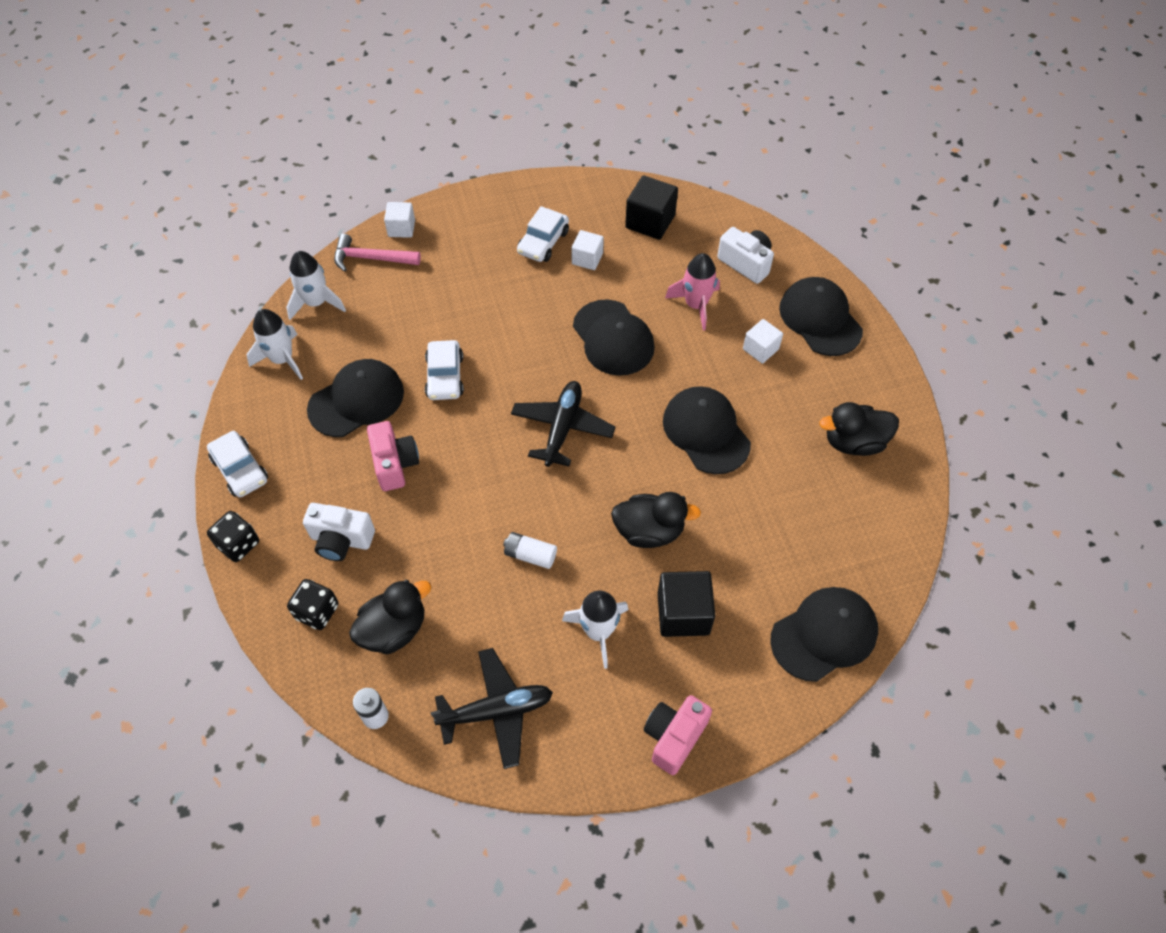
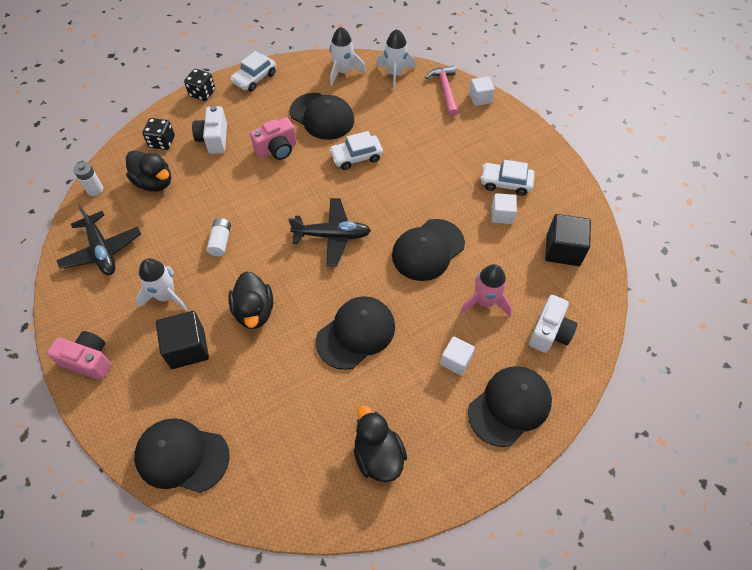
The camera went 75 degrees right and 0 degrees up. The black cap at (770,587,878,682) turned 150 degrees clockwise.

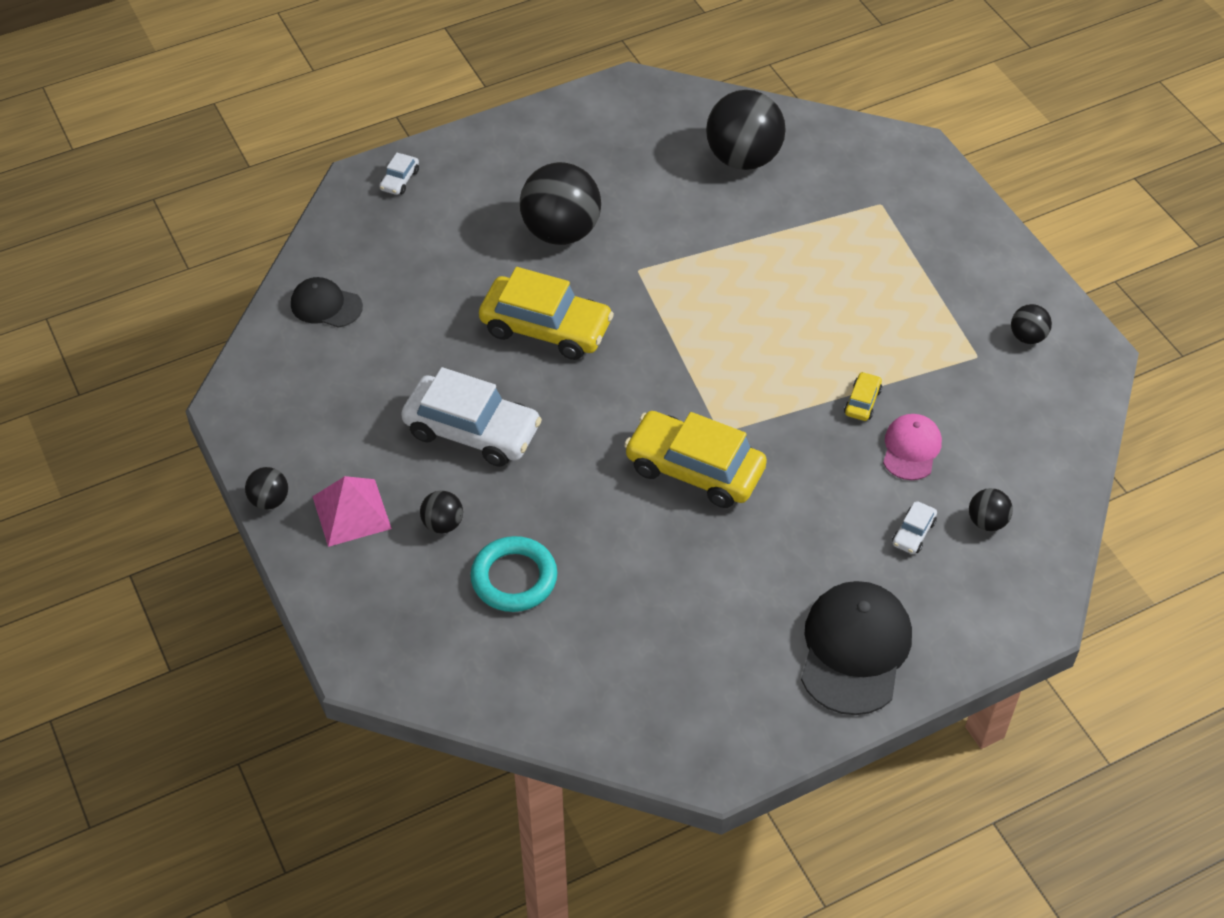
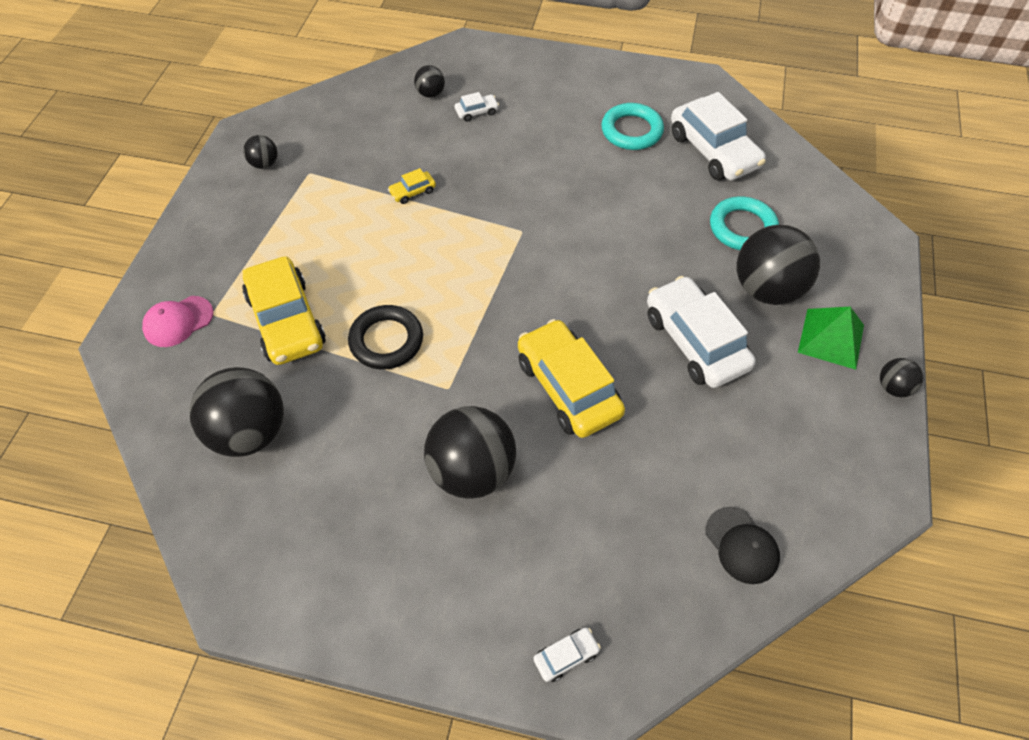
The camera went 140 degrees left and 5 degrees up. The black cap at (801,581,912,715) disappeared. The black ring at (348,305,423,370) appeared. The turquoise ring at (601,103,664,150) appeared. The white car at (671,92,766,180) appeared. The yellow car moved from (624,411,767,508) to (242,257,326,365). The pink cap moved from (883,414,942,480) to (142,296,213,347). The pink pyramid at (312,476,392,547) became the green pyramid at (798,307,864,370). The black ball at (420,491,463,534) changed to 2.13 times the size.

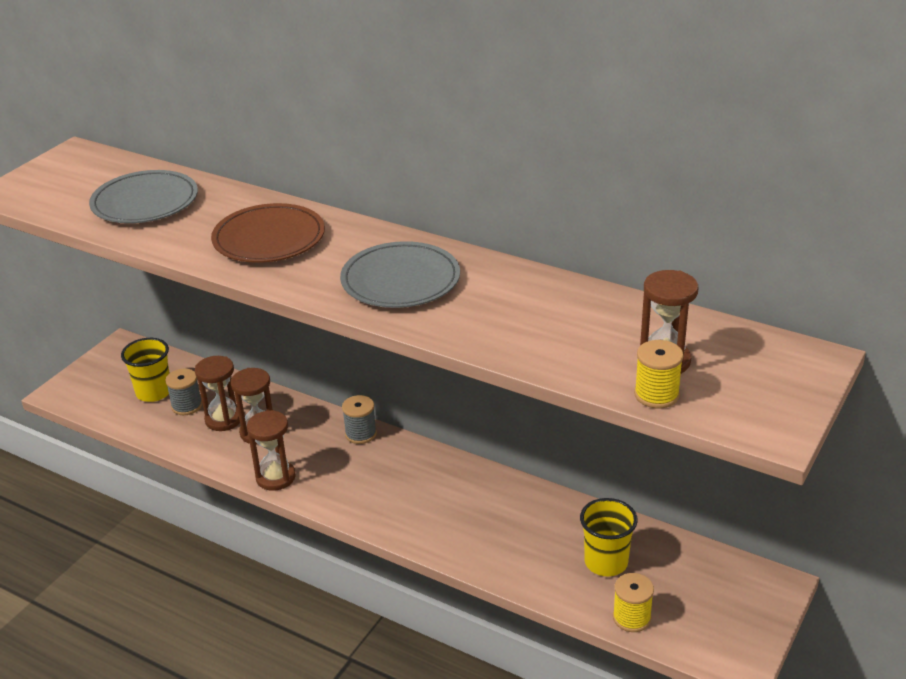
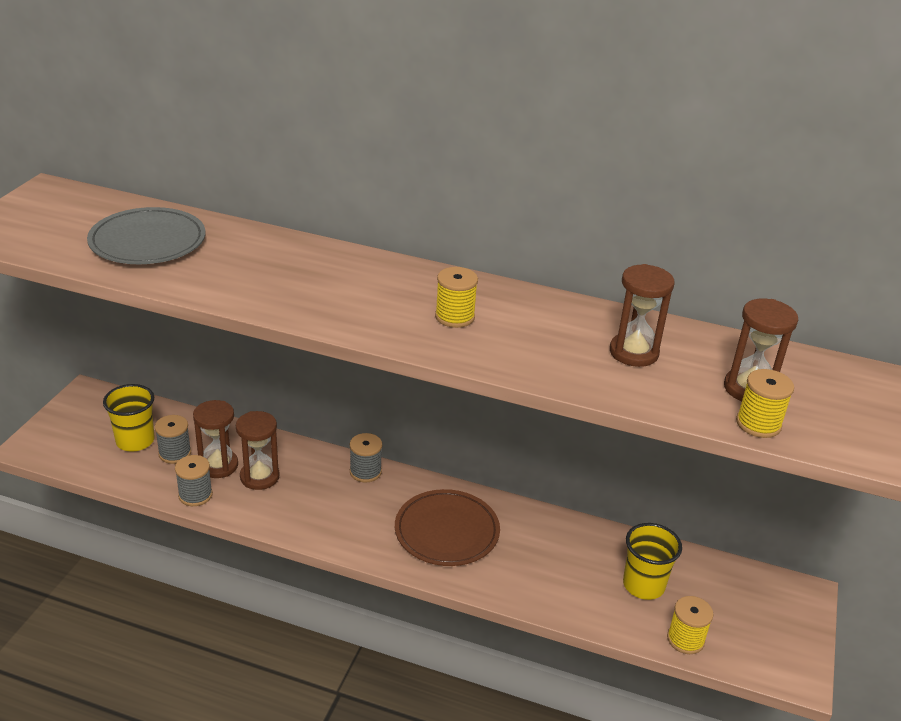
The camera went 15 degrees left and 0 degrees up. The grey spool at (175,455,213,506) appeared. The brown plate moved from (211,203,325,263) to (395,489,500,566). The brown hourglass moved from (247,410,296,491) to (610,264,675,367). The grey plate at (340,241,460,308) was replaced by the yellow spool at (435,267,478,328).

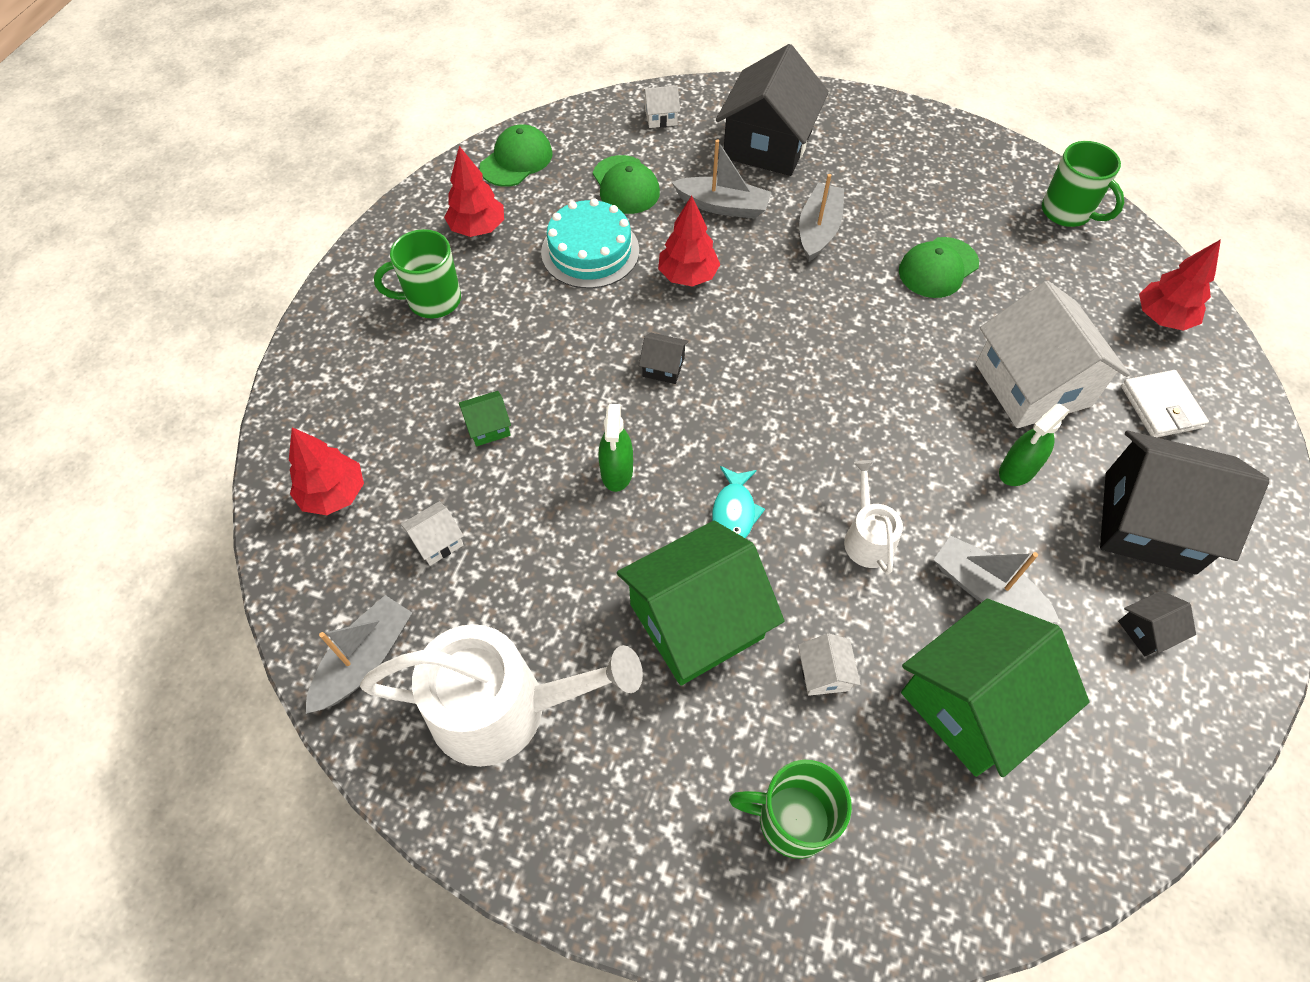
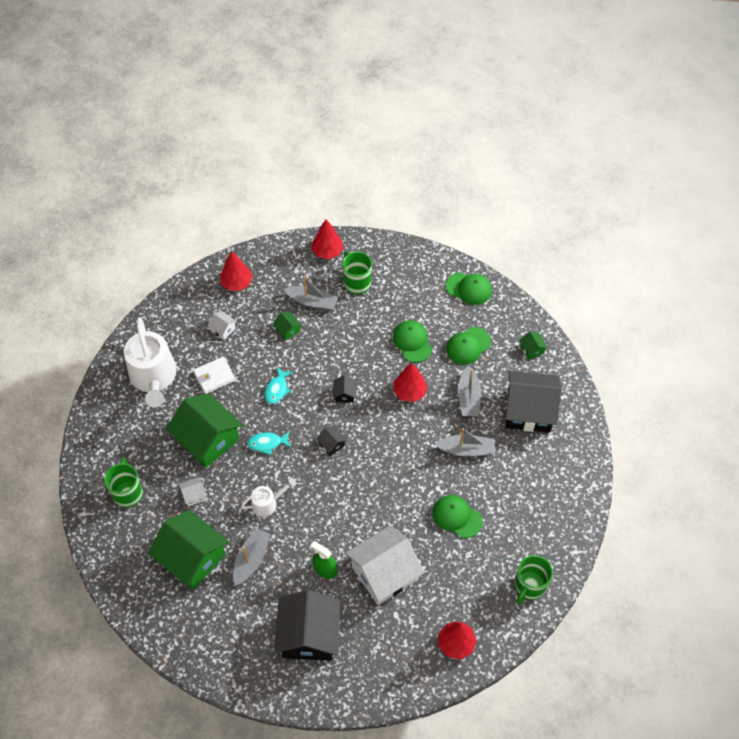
The camera went 75 degrees right and 0 degrees up. The grey boat moved from (306,595,412,714) to (284,276,338,311). The red tree moved from (444,146,504,237) to (311,220,344,259). The black house moved from (1118,591,1196,656) to (316,426,347,456). The white wallet moved from (1121,370,1209,438) to (193,357,235,394). The turquoise cake at (541,198,639,288) was replaced by the green cap at (393,320,432,363). The green spray bottle at (599,404,633,492) was replaced by the turquoise fish at (264,367,293,404). The white house at (642,85,680,128) became the green house at (519,331,548,360).

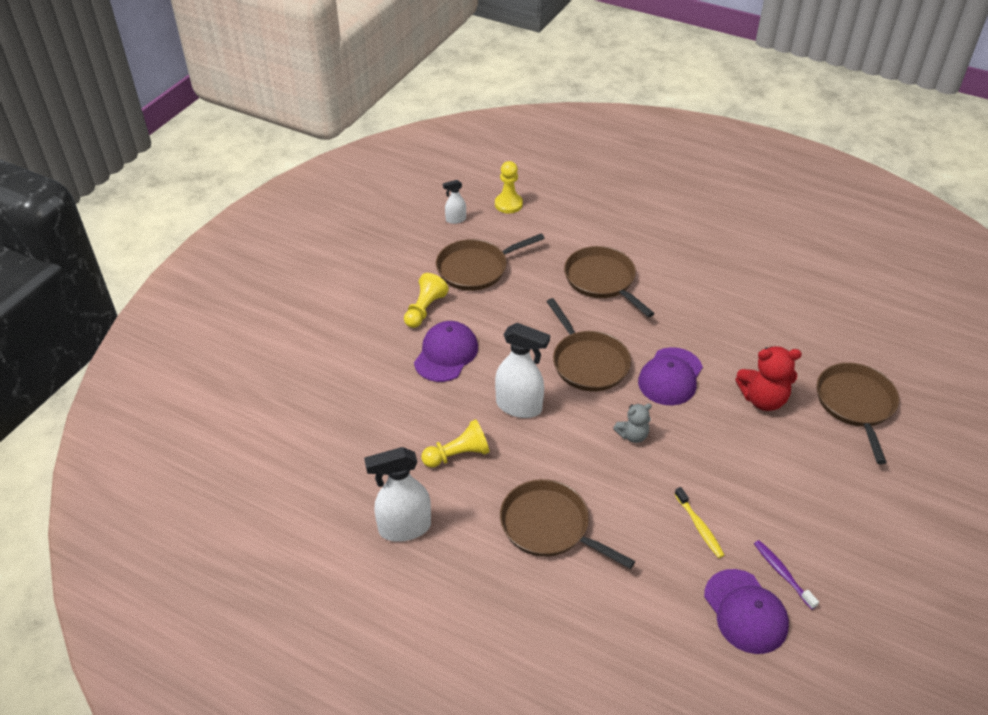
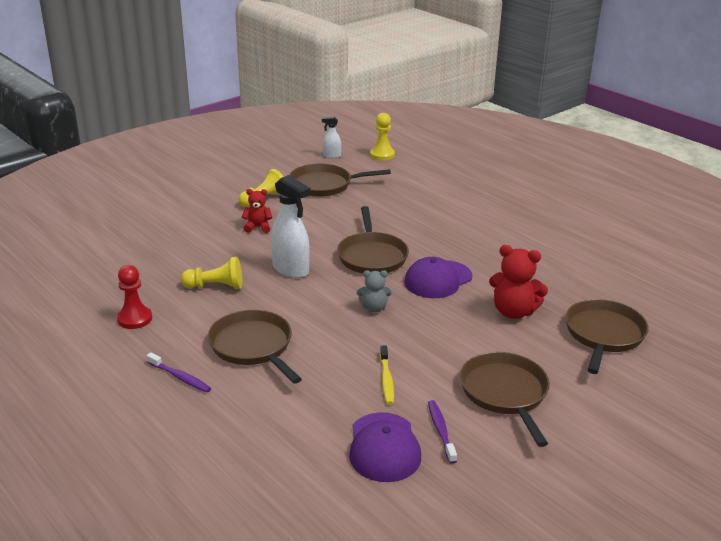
The camera went 20 degrees right and 15 degrees down. The purple toothbrush at (146,352,211,393) appeared. The brown pan moved from (564,246,655,317) to (460,352,550,447). The white spray bottle at (364,447,431,542) was replaced by the red pawn at (117,265,152,329). The purple cap at (414,321,478,382) was replaced by the red teddy bear at (242,189,272,233).

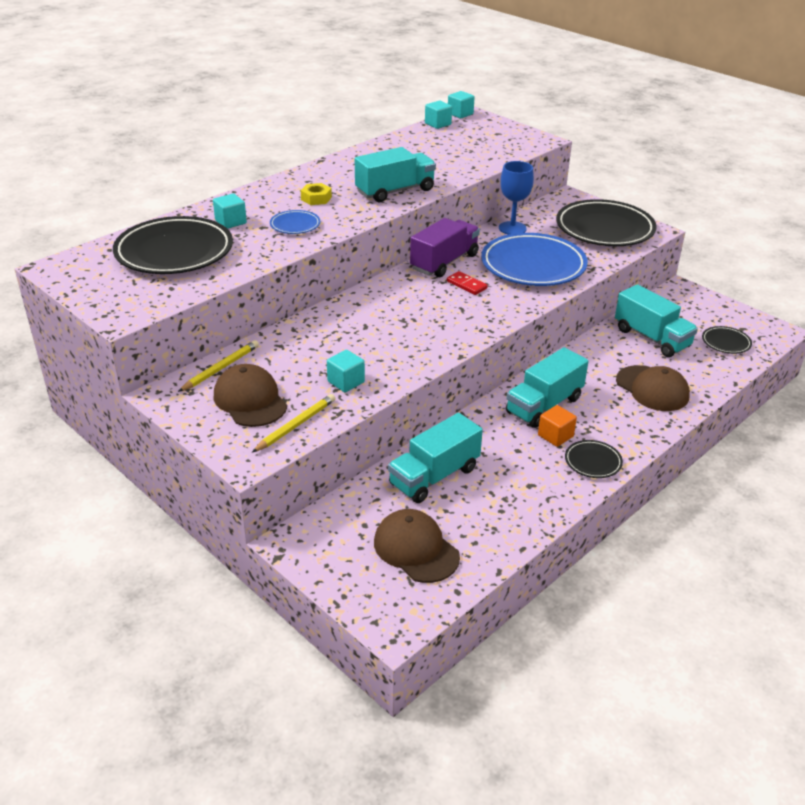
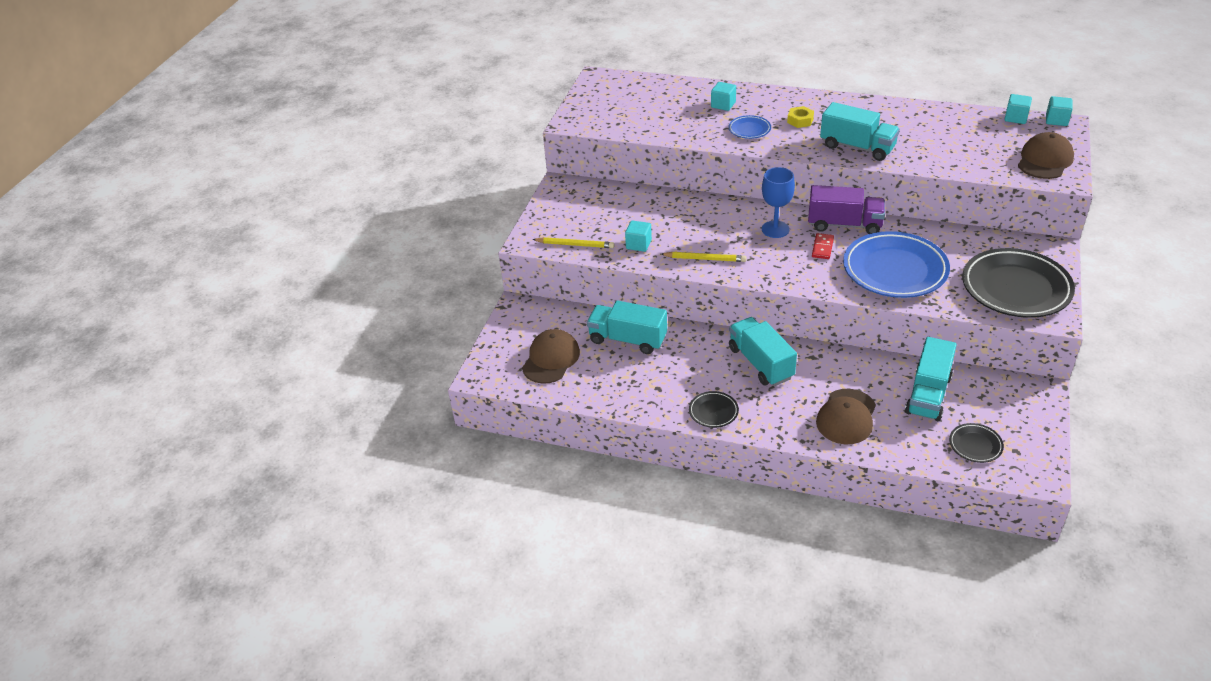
The camera went 65 degrees right and 5 degrees up. The black plate at (113,216,233,274) disappeared. The orange cube at (538,405,577,447) disappeared. The yellow pencil moved from (178,340,259,392) to (661,252,746,262). The brown cap moved from (214,364,287,427) to (1018,132,1074,179). The blue goblet moved from (499,161,534,234) to (762,167,795,238). The turquoise truck at (506,347,589,428) turned 45 degrees clockwise.

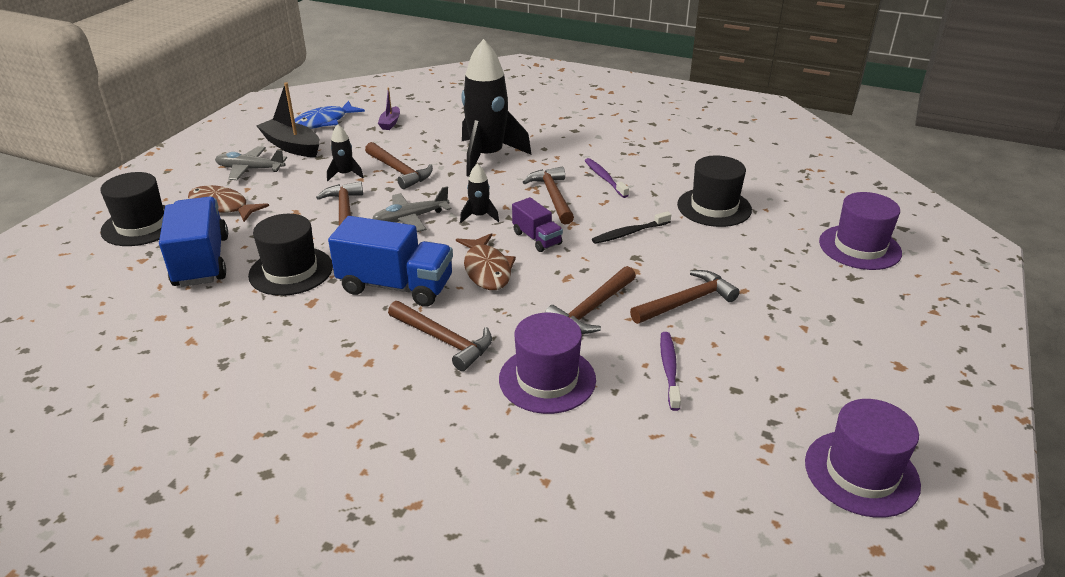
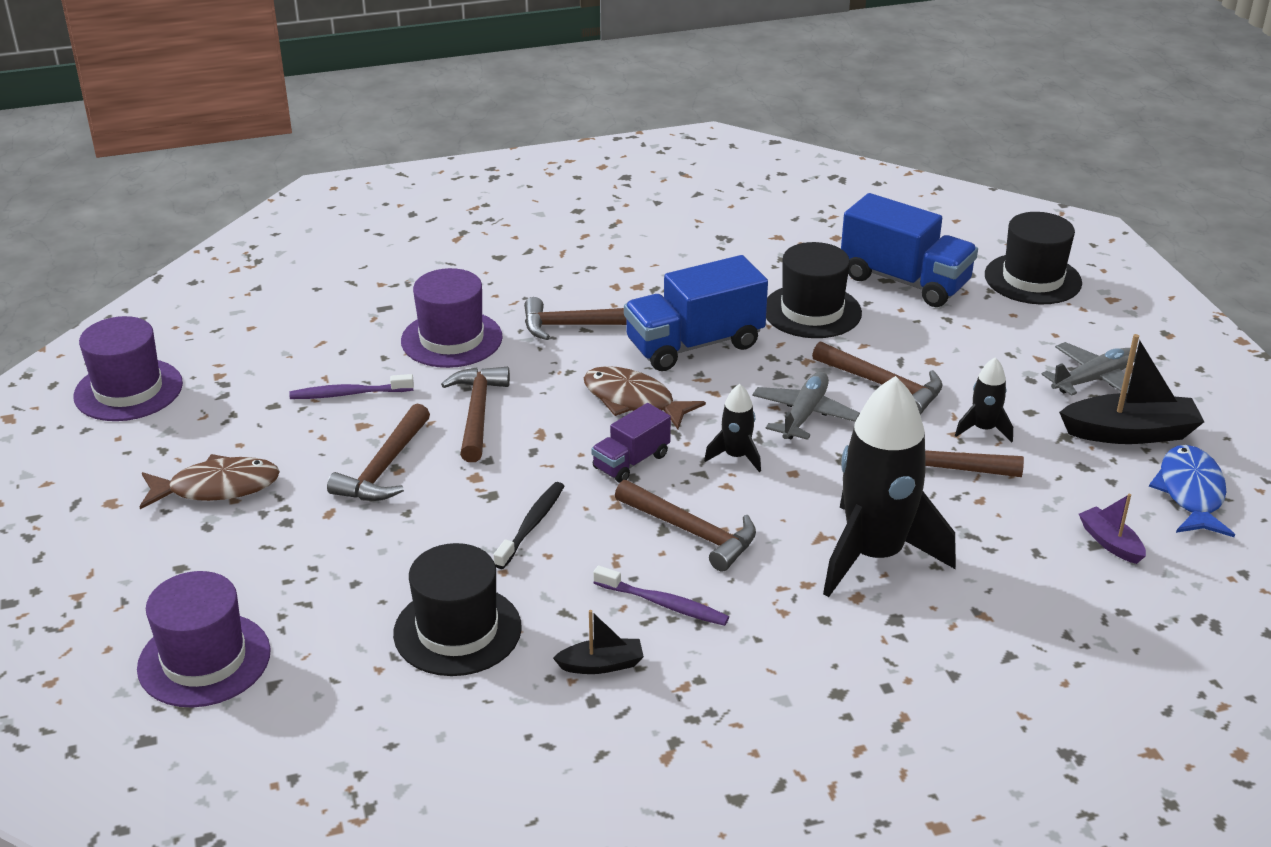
The camera went 140 degrees right and 0 degrees up. The black boat at (553,610,644,674) appeared. The brown fish moved from (188,185,269,222) to (140,454,280,509). The purple truck at (512,197,563,252) turned 60 degrees counterclockwise. The purple toothbrush at (660,332,681,411) turned 120 degrees clockwise.

